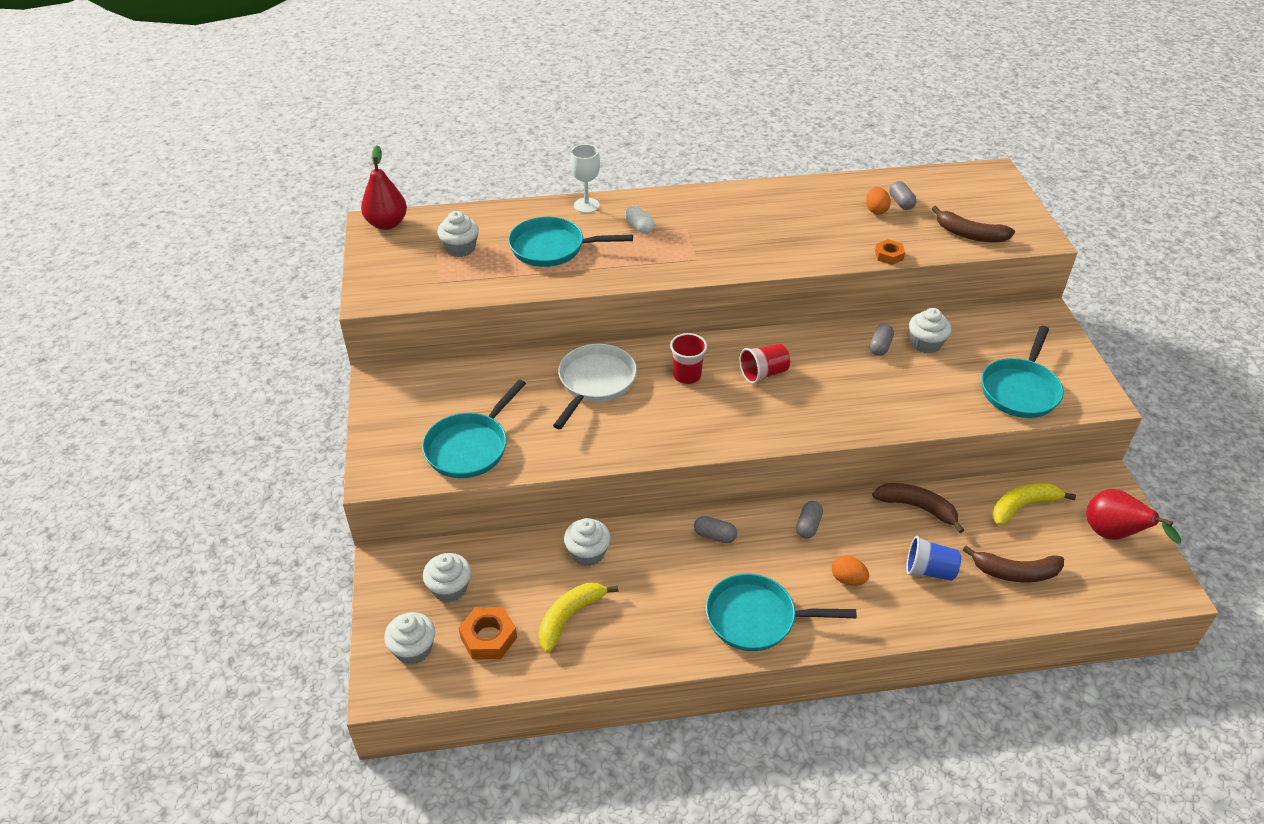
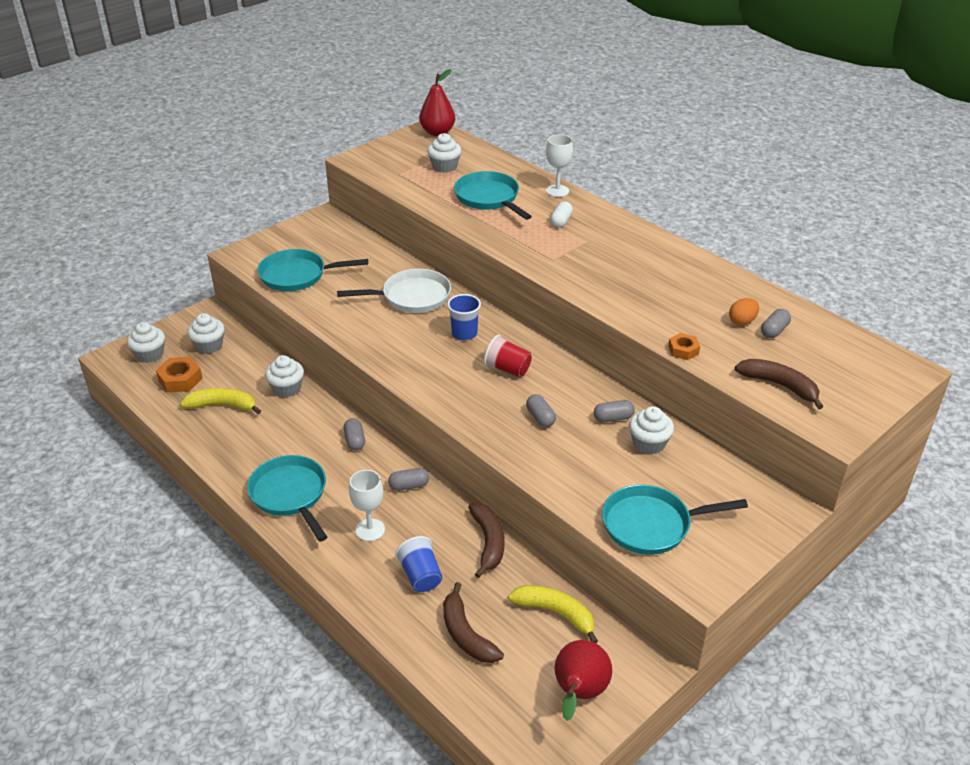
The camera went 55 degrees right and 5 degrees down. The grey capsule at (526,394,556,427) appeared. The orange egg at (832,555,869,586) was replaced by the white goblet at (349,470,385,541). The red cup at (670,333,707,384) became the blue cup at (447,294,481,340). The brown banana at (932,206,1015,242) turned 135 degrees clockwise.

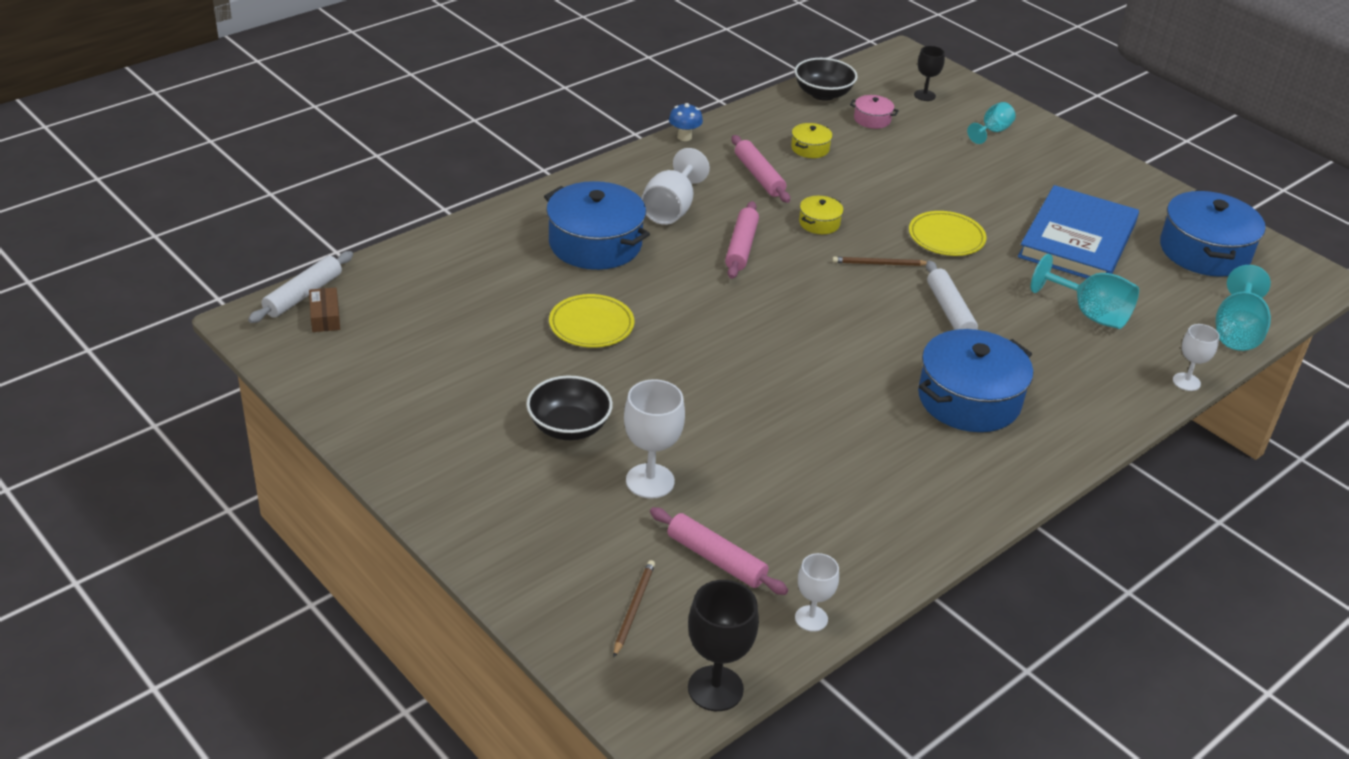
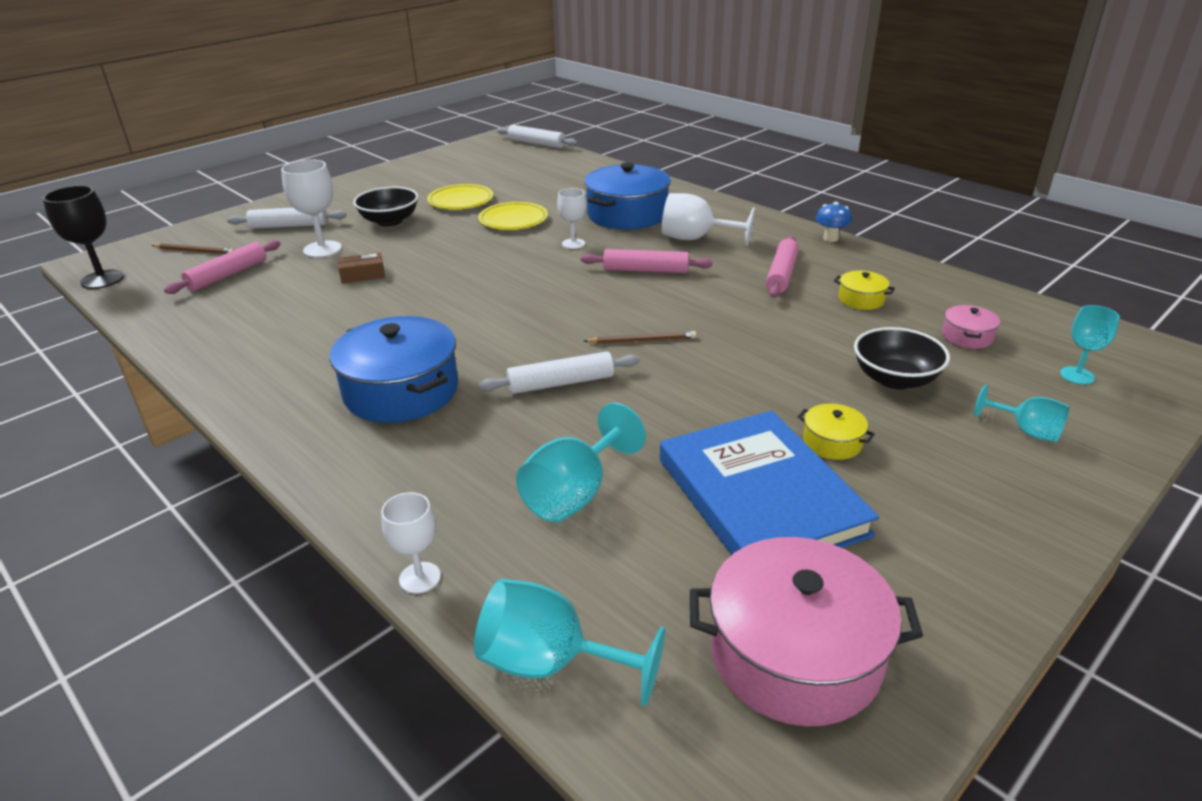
The camera went 90 degrees right and 5 degrees down. The white rolling pin at (227,208,347,229) appeared. The brown box moved from (309,287,340,332) to (338,252,385,284). The black bowl moved from (794,58,858,101) to (854,327,950,390). The white goblet moved from (795,553,839,632) to (557,188,586,249). The yellow pot moved from (799,196,844,234) to (798,404,875,460). The yellow plate moved from (909,211,987,256) to (427,184,493,210). The black goblet at (914,46,945,101) became the turquoise goblet at (1060,305,1120,385). The blue pot at (1160,190,1265,277) became the pink pot at (690,537,923,726). The pink rolling pin at (732,135,790,203) turned 45 degrees counterclockwise. The brown pencil at (832,257,927,266) turned 90 degrees clockwise. The blue book at (1018,185,1139,279) turned 45 degrees clockwise.

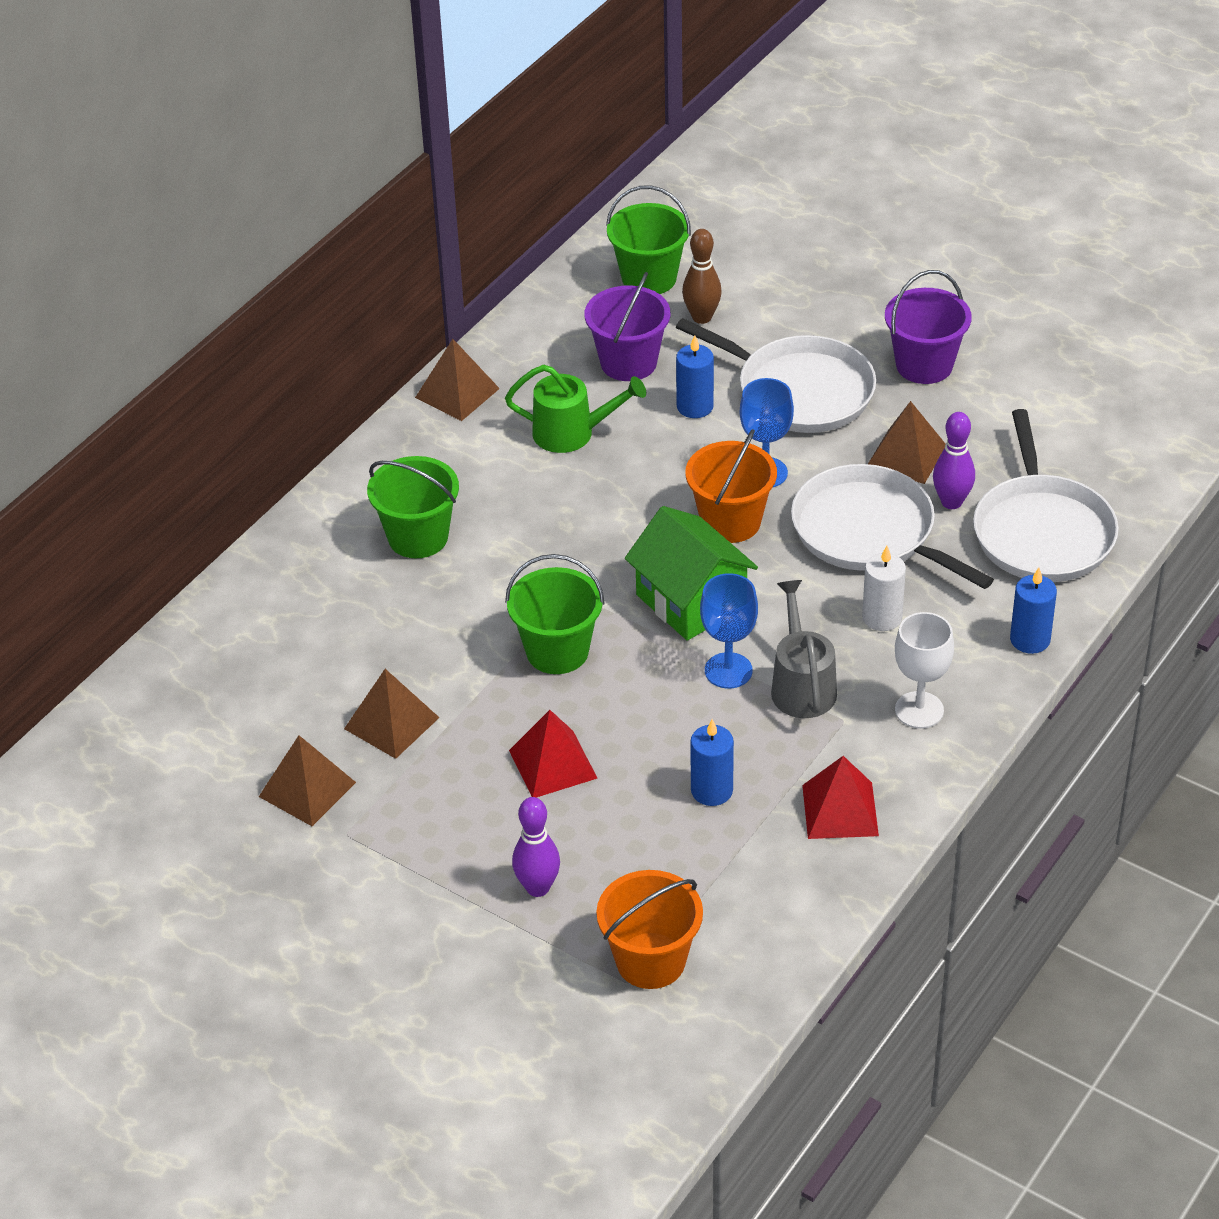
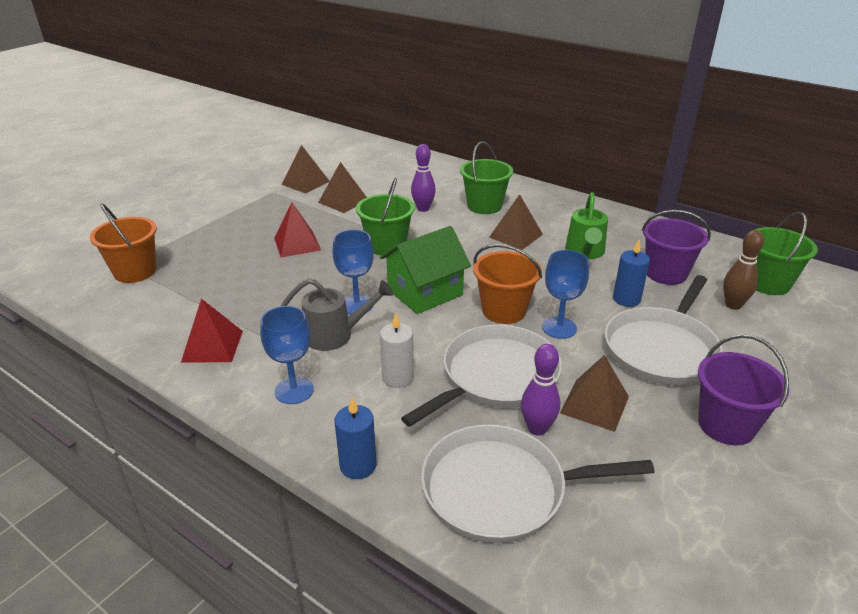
The camera went 90 degrees right and 10 degrees down. The blue candle at (690,719,734,806) disappeared. The brown pyramid moved from (415,339,500,421) to (489,194,543,250). The purple bowling pin moved from (512,797,560,897) to (411,144,436,212). The white goblet at (895,612,954,728) became the blue goblet at (260,306,314,404).

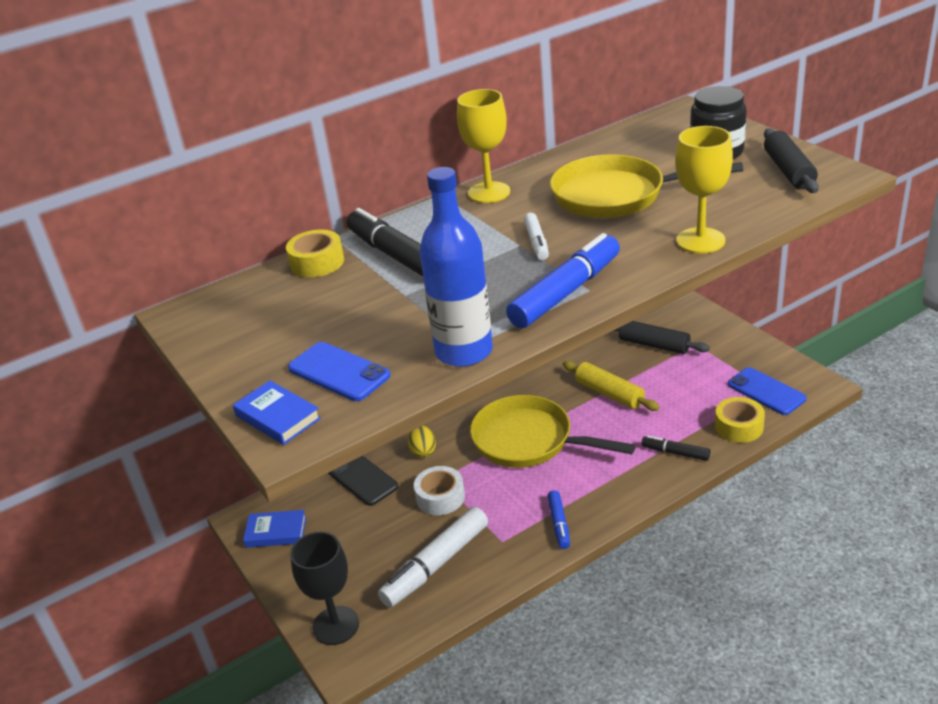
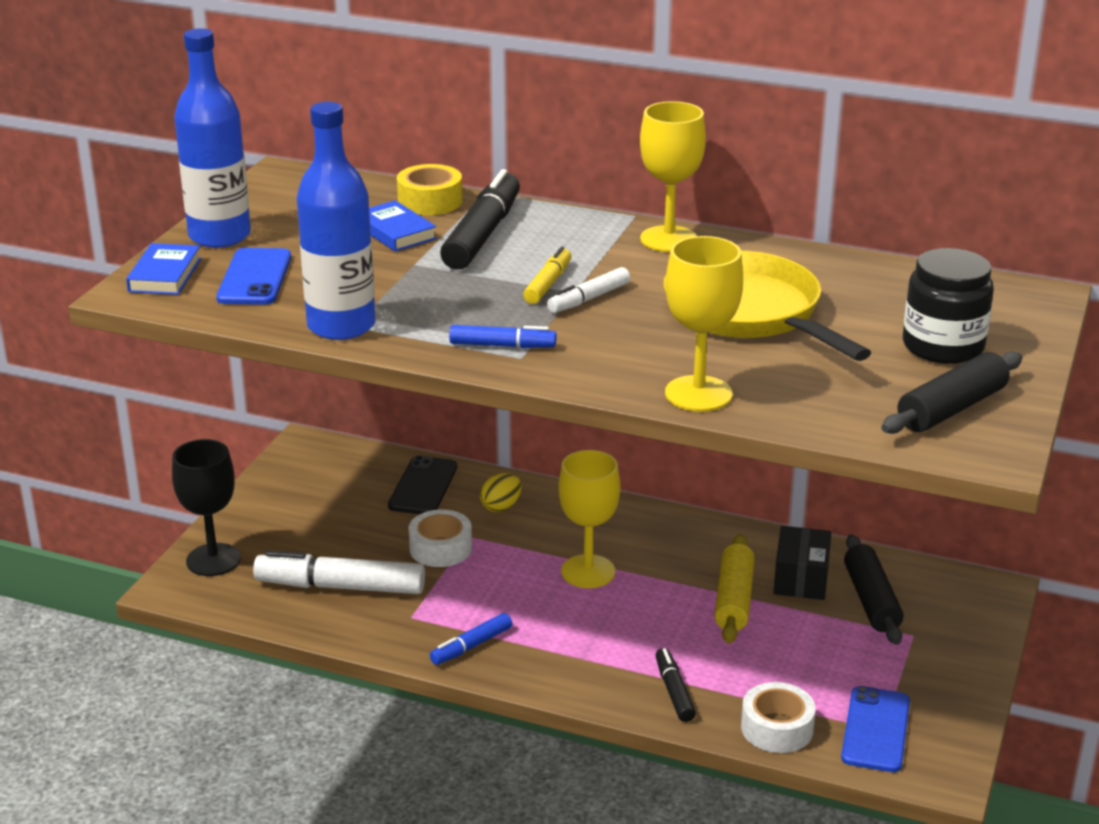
The camera went 50 degrees right and 5 degrees down. The blue bottle at (174,28,251,248) appeared. The yellow marker at (523,247,571,304) appeared. The black box at (774,526,832,600) appeared. The blue book moved from (243,510,306,548) to (369,200,437,252). The yellow pan at (470,395,636,468) was replaced by the yellow goblet at (558,450,620,588). The yellow tape at (715,397,765,443) became the white tape at (741,682,816,753). The blue marker at (506,233,620,328) changed to 0.53 times the size.

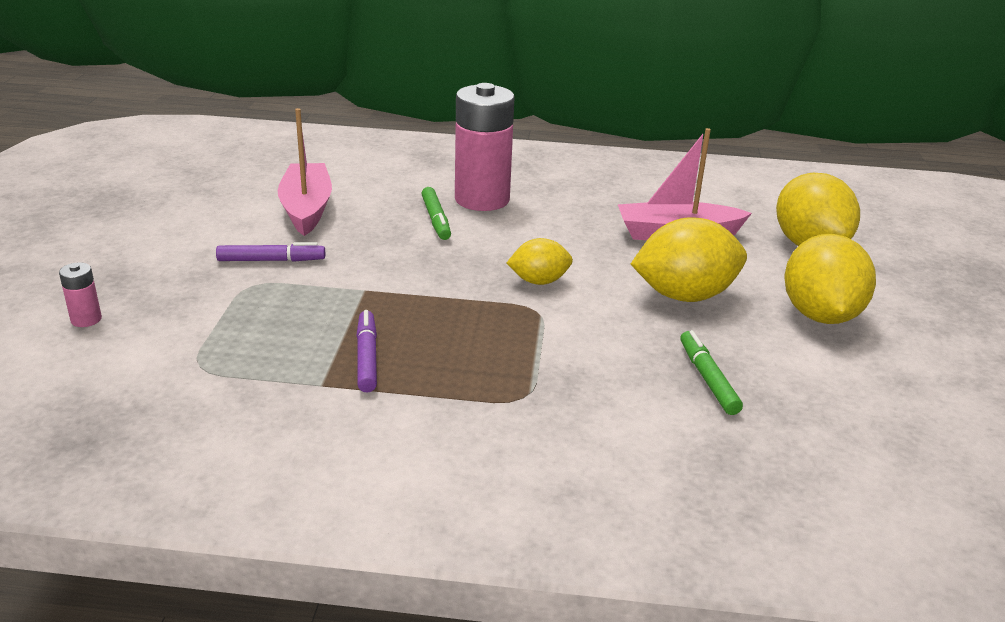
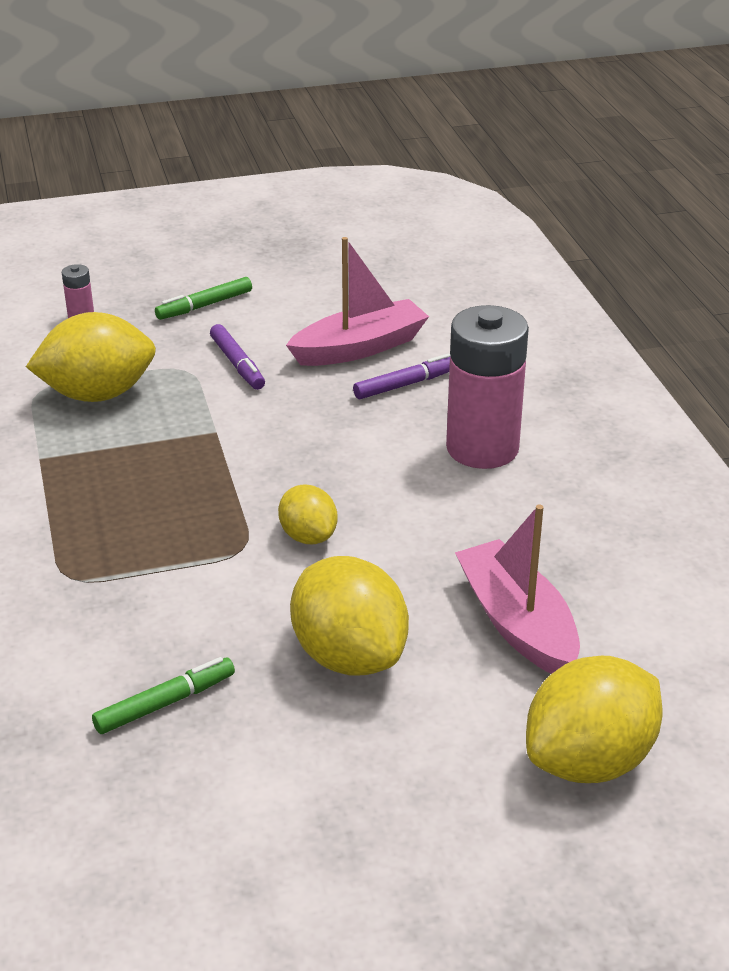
The camera went 70 degrees right and 5 degrees up. The purple marker moved from (356,310,377,393) to (353,353,451,399). The green marker moved from (421,187,451,240) to (155,277,252,320). The yellow lemon moved from (784,234,876,324) to (26,312,156,402).

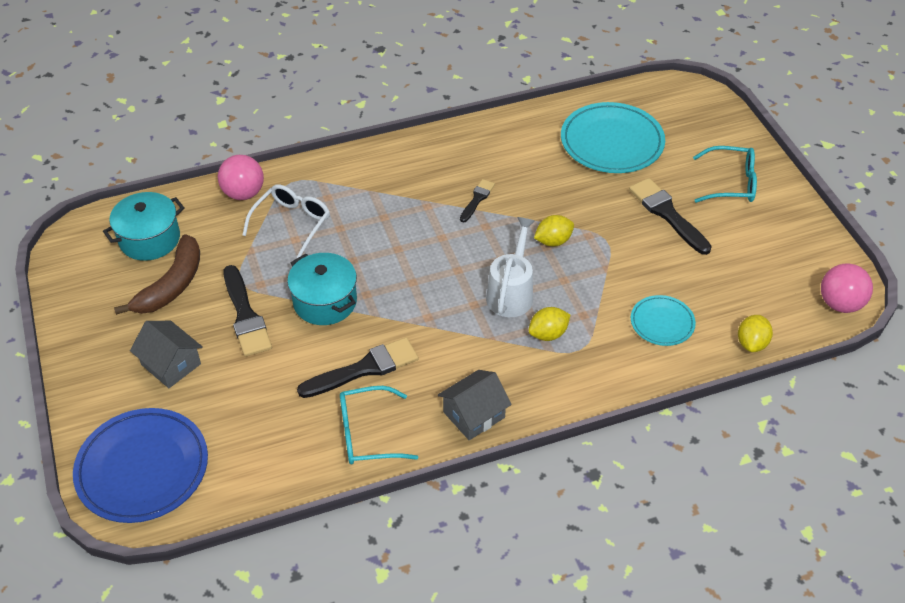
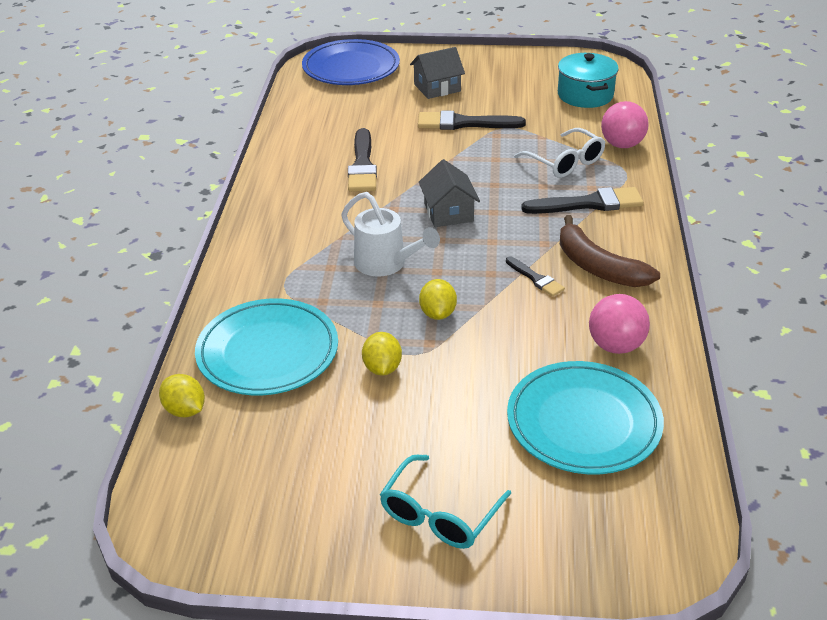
The camera went 115 degrees right and 10 degrees down. The turquoise pot at (287,253,357,325) disappeared. The turquoise glasses at (340,386,419,464) disappeared. The brown banana moved from (114,234,200,315) to (560,215,660,287). The grey house moved from (438,370,512,440) to (419,159,480,227). The yellow lemon moved from (528,307,570,341) to (362,332,402,375). The black brush moved from (629,178,712,255) to (521,187,644,214). The pink ball moved from (821,263,873,313) to (589,294,650,354). The turquoise plate at (631,295,696,346) changed to 1.85 times the size.

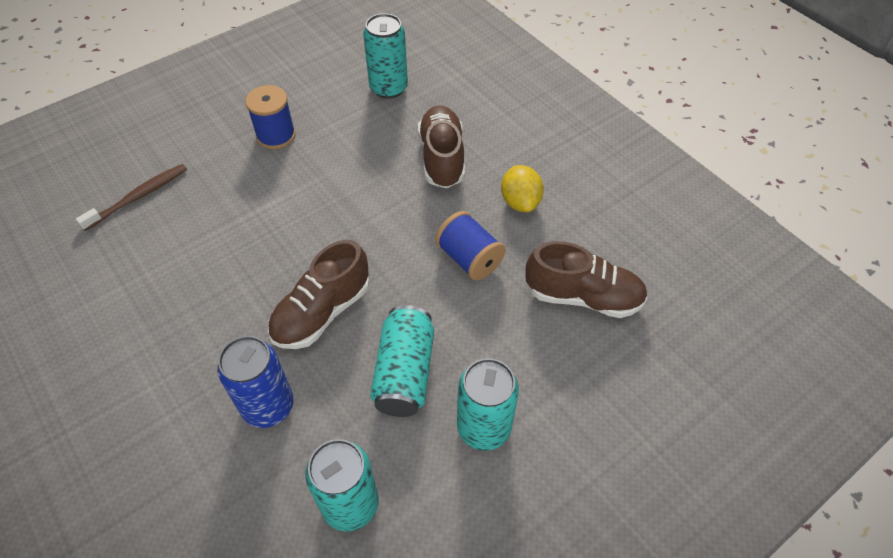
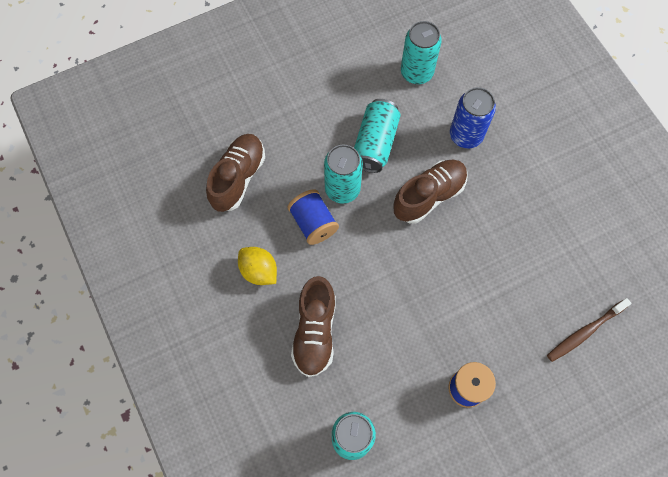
The camera went 170 degrees left and 15 degrees up. The turquoise can moved from (457,358,519,451) to (324,145,363,204). The yellow lemon at (501,165,544,212) turned 45 degrees counterclockwise. The brown shoe at (525,241,648,318) turned 90 degrees clockwise.

